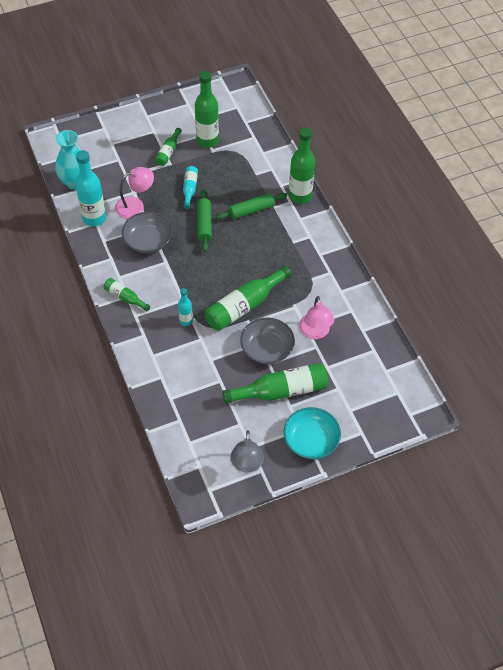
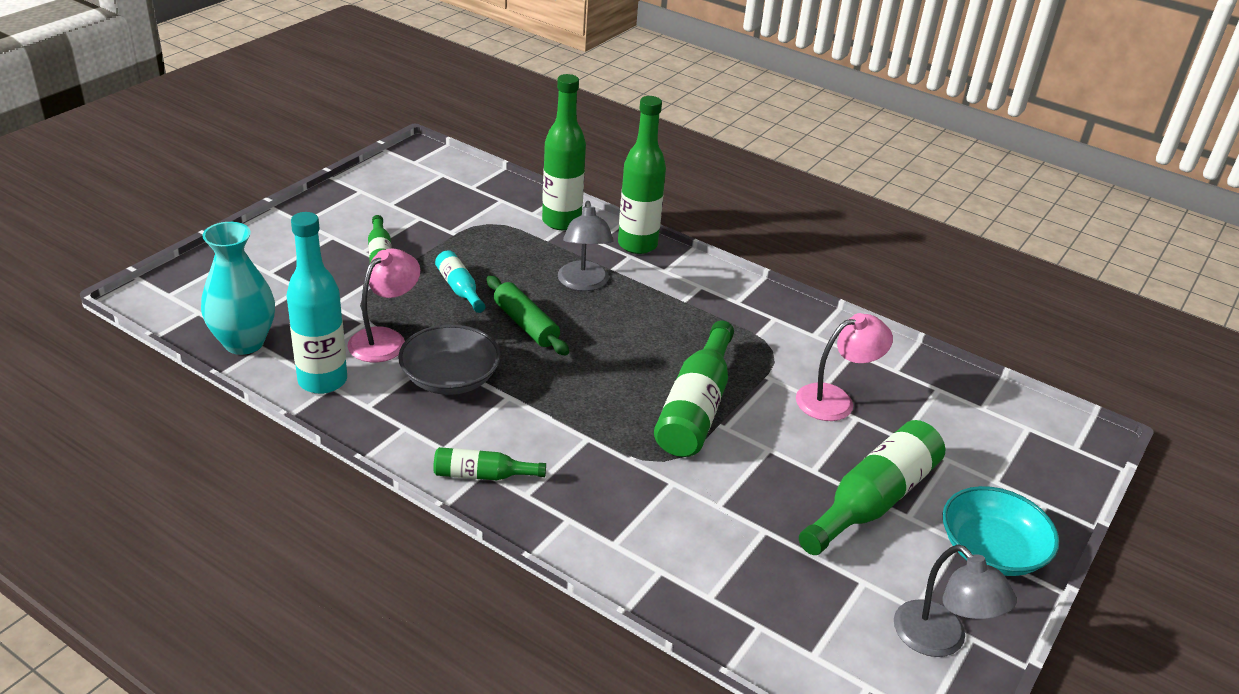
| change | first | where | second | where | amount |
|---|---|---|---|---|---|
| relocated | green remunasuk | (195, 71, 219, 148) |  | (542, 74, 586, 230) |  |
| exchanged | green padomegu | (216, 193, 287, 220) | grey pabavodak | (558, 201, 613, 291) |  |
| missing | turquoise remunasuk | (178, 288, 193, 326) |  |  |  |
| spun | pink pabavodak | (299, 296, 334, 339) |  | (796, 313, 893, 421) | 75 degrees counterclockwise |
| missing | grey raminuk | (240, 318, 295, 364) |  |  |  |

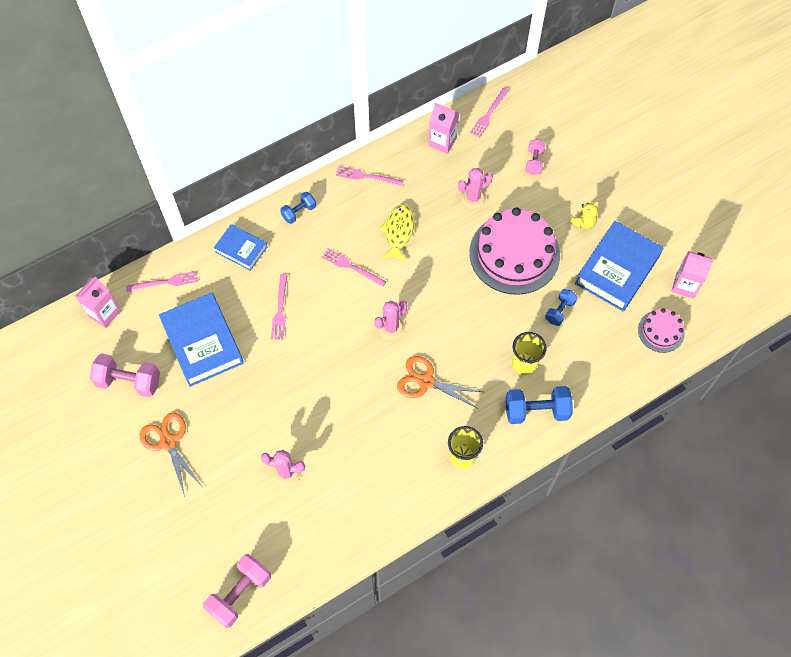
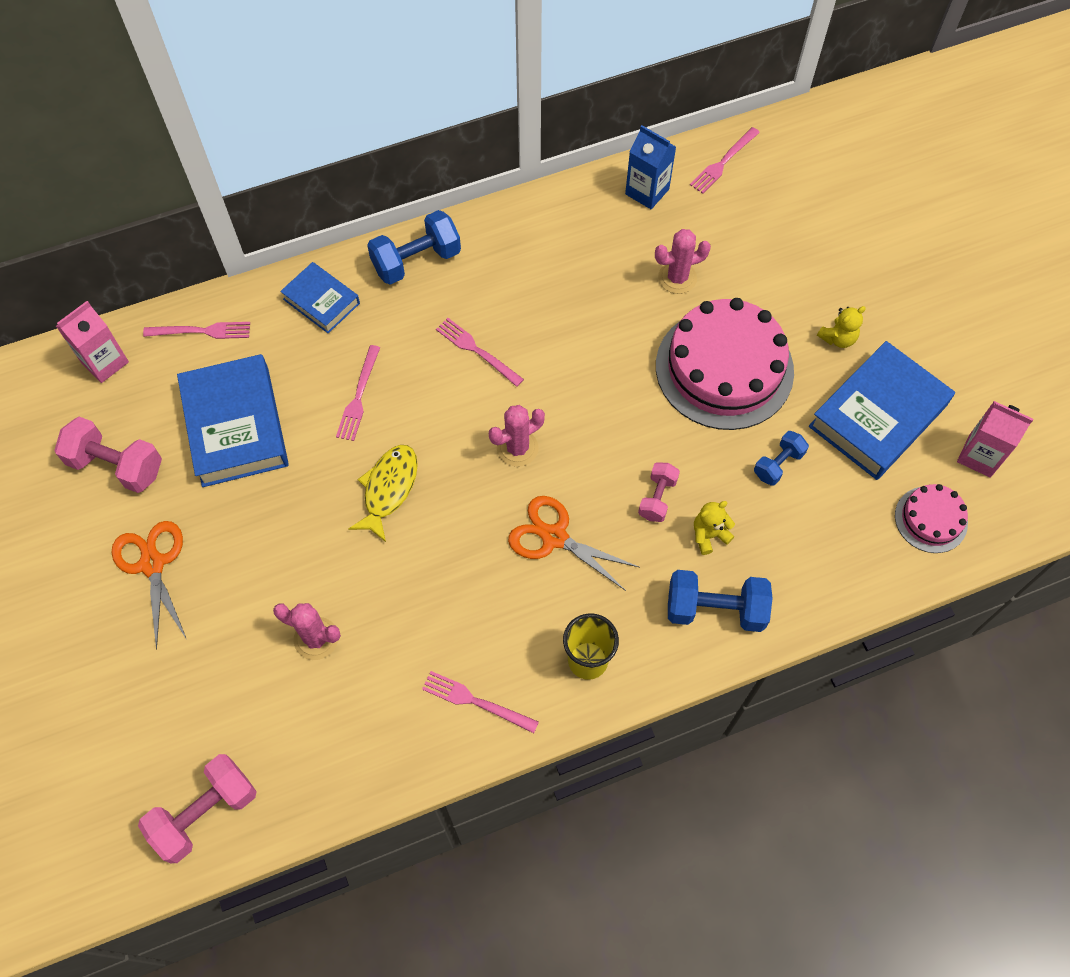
| change | first | where | second | where | amount |
|---|---|---|---|---|---|
| colour | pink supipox | (428, 103, 459, 154) | blue supipox | (625, 125, 676, 209) |  |
| relocated | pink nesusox | (526, 139, 546, 175) |  | (638, 462, 680, 522) |  |
| relocated | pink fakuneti | (336, 166, 403, 186) |  | (422, 671, 539, 733) |  |
| size | blue nesusox | (280, 192, 316, 224) |  | (367, 210, 461, 285) | x1.68 |
| relocated | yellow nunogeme | (379, 204, 415, 262) |  | (348, 445, 418, 542) |  |
| exchanged | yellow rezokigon | (512, 332, 547, 375) | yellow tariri | (694, 501, 735, 555) |  |

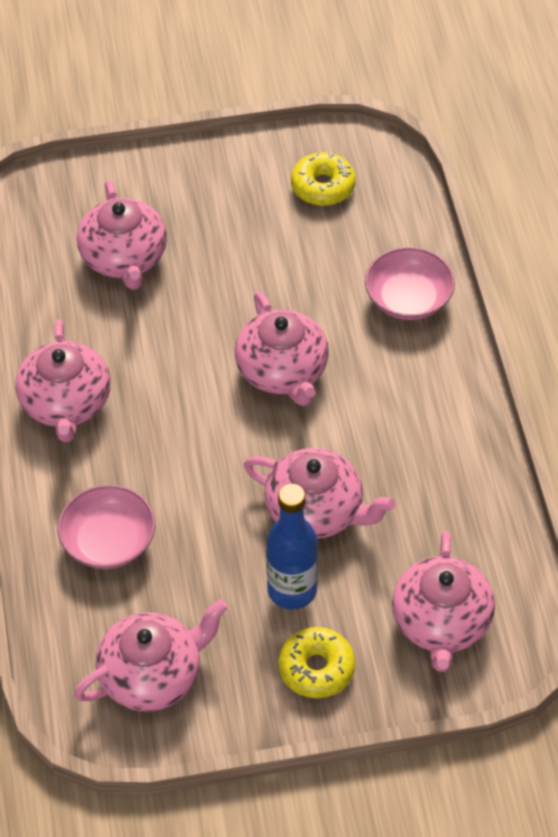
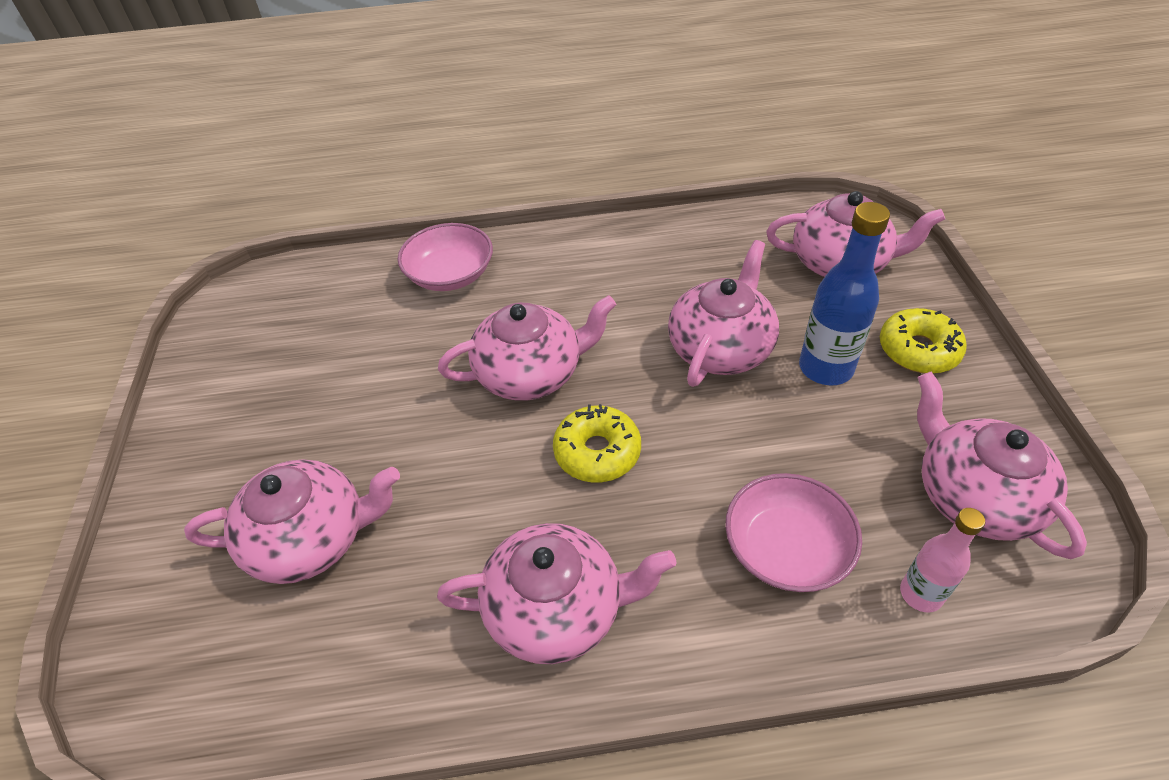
| change | first | where | second | where | amount |
|---|---|---|---|---|---|
| relocated | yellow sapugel | (291, 151, 356, 206) |  | (553, 404, 641, 482) |  |
| appeared |  |  | pink remunasuk | (900, 508, 985, 612) |  |

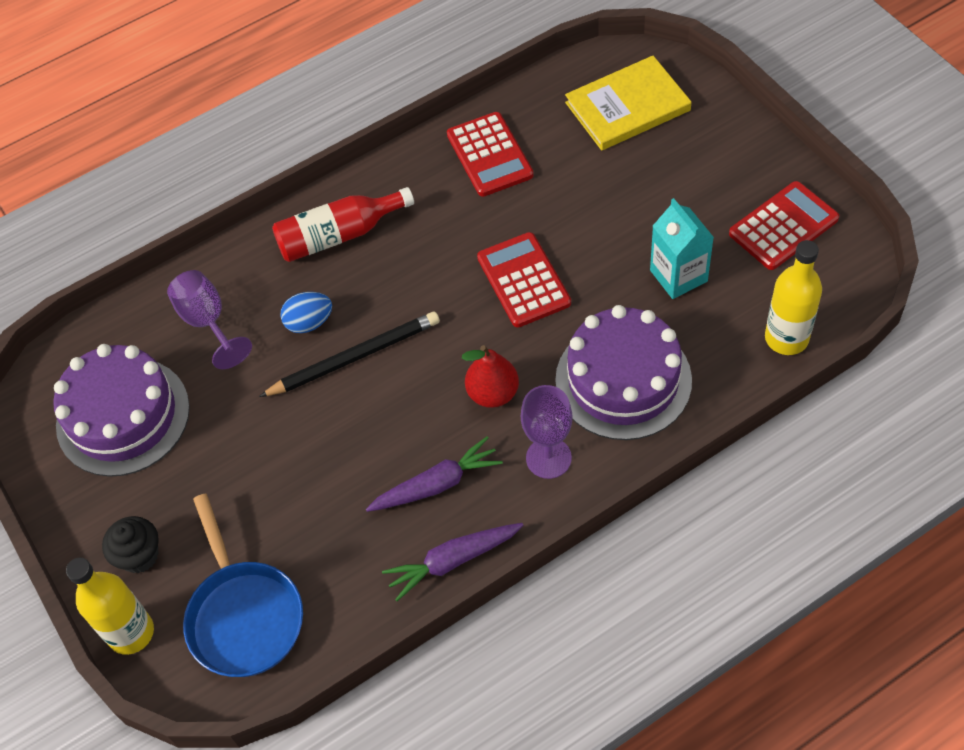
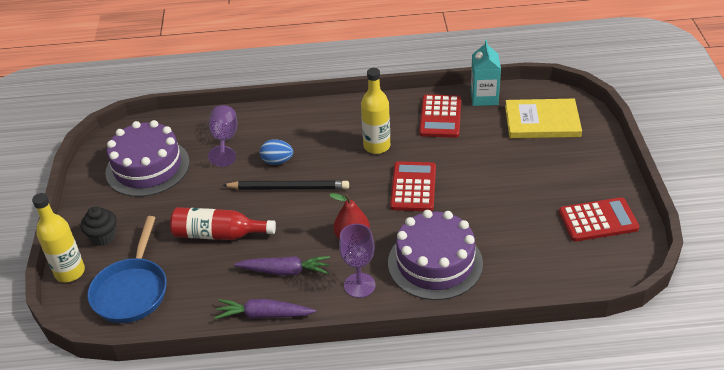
| change | first | where | second | where | amount |
|---|---|---|---|---|---|
| relocated | red remunasuk | (272, 187, 414, 262) |  | (170, 207, 276, 240) |  |
| relocated | turquoise supipox | (650, 198, 714, 299) |  | (471, 40, 501, 106) |  |
| relocated | yellow remunasuk | (765, 240, 822, 355) |  | (361, 68, 390, 154) |  |

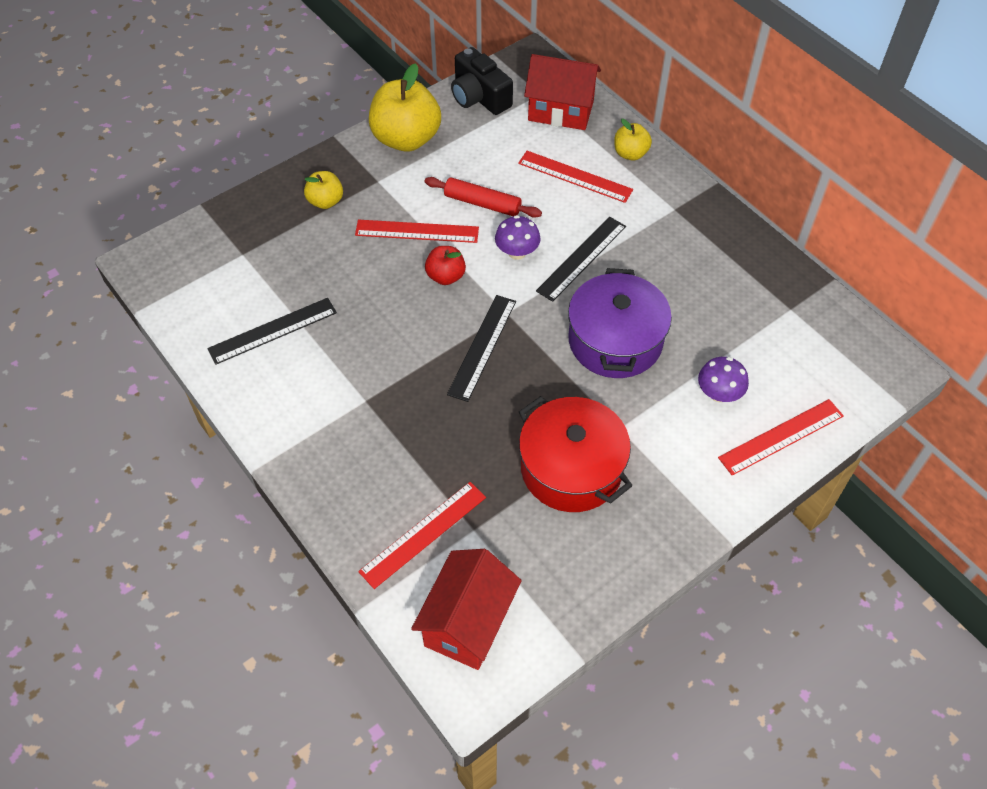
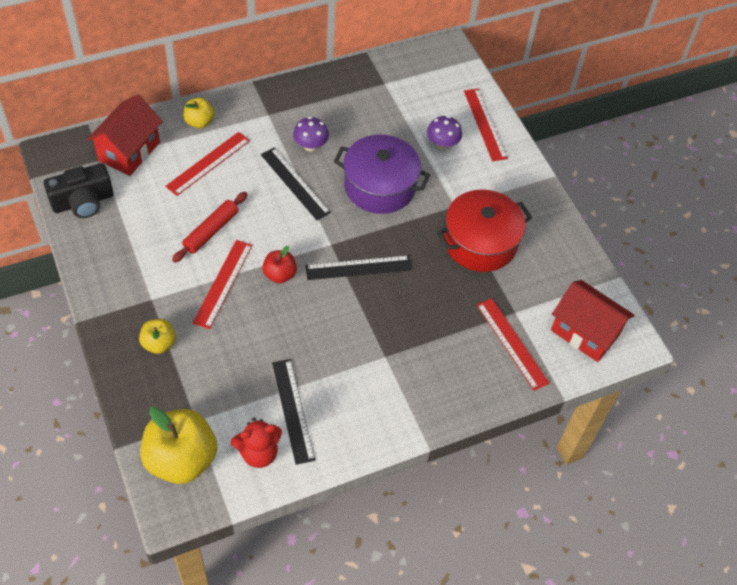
| change | first | where | second | where | amount |
|---|---|---|---|---|---|
| relocated | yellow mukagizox | (369, 63, 441, 152) |  | (141, 407, 217, 484) |  |
| relocated | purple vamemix | (495, 215, 541, 260) |  | (293, 117, 329, 151) |  |
| spun | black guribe | (447, 295, 516, 402) |  | (305, 255, 412, 280) | 45 degrees counterclockwise |
| appeared |  |  | red tariri | (230, 418, 282, 468) |  |

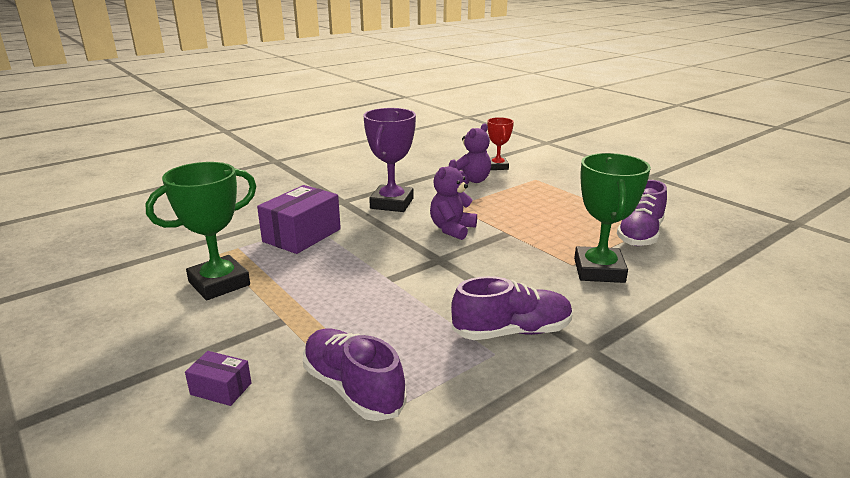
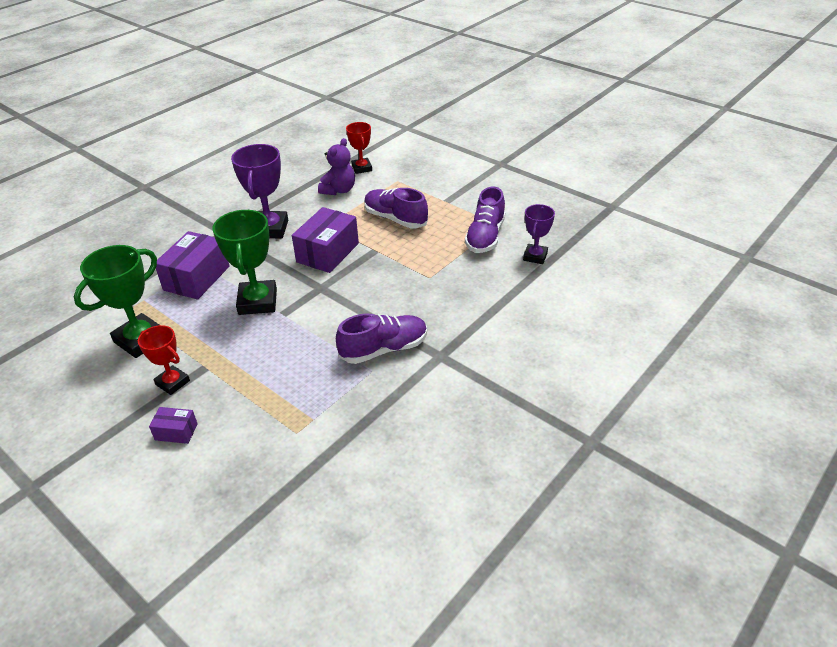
| change | first | where | second | where | amount |
|---|---|---|---|---|---|
| relocated | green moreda | (574, 153, 651, 283) |  | (213, 210, 277, 315) |  |
| exchanged | purple tariri | (430, 159, 477, 240) | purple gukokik | (292, 207, 359, 273) |  |
| relocated | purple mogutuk | (303, 329, 407, 421) |  | (365, 188, 428, 228) |  |
| appeared |  |  | purple moreda | (523, 204, 555, 264) |  |
| appeared |  |  | red moreda | (138, 325, 190, 395) |  |

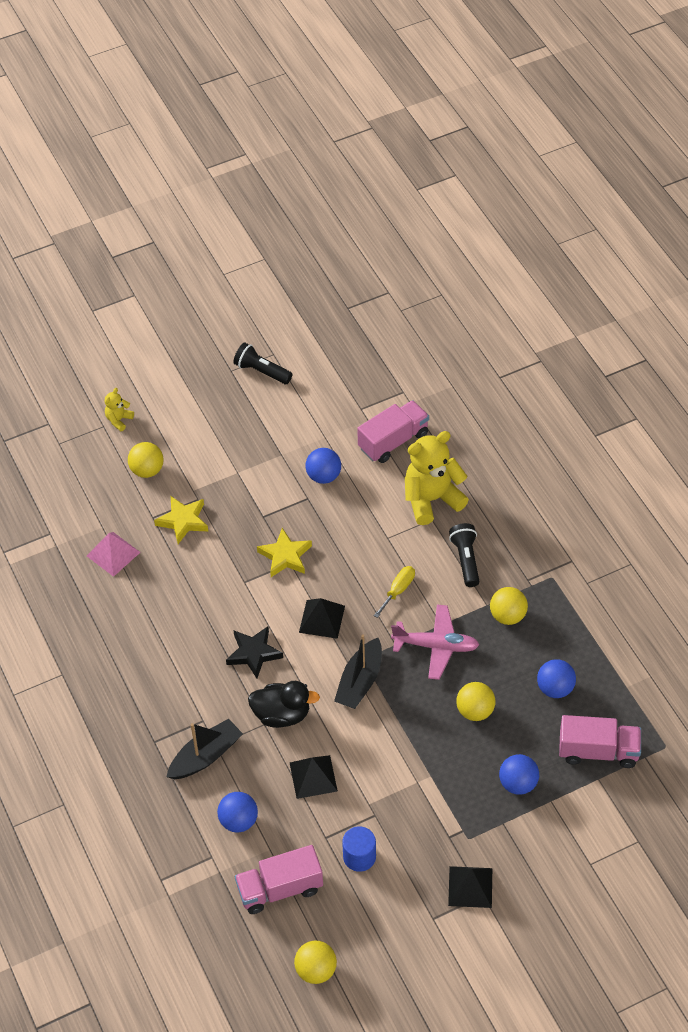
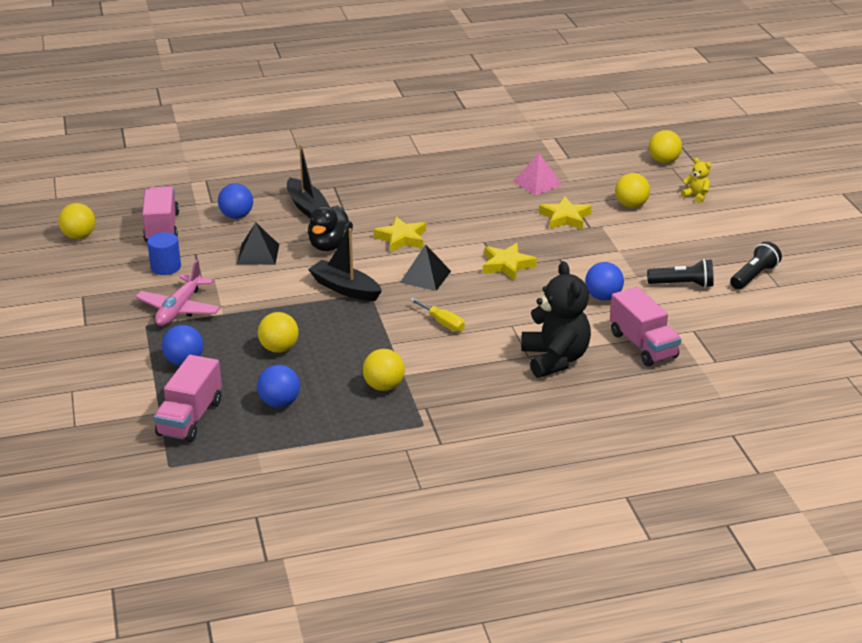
| change | first | where | second | where | amount |
|---|---|---|---|---|---|
| colour | yellow tariri | (405, 431, 469, 525) | black tariri | (521, 261, 591, 378) |  |
| relocated | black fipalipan | (449, 523, 480, 587) |  | (647, 259, 714, 288) |  |
| relocated | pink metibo | (391, 605, 479, 680) |  | (136, 260, 221, 326) |  |
| colour | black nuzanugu | (226, 627, 283, 678) | yellow nuzanugu | (373, 217, 426, 253) |  |
| missing | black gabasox | (448, 866, 492, 908) |  |  |  |
| appeared |  |  | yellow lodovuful | (649, 130, 682, 163) |  |

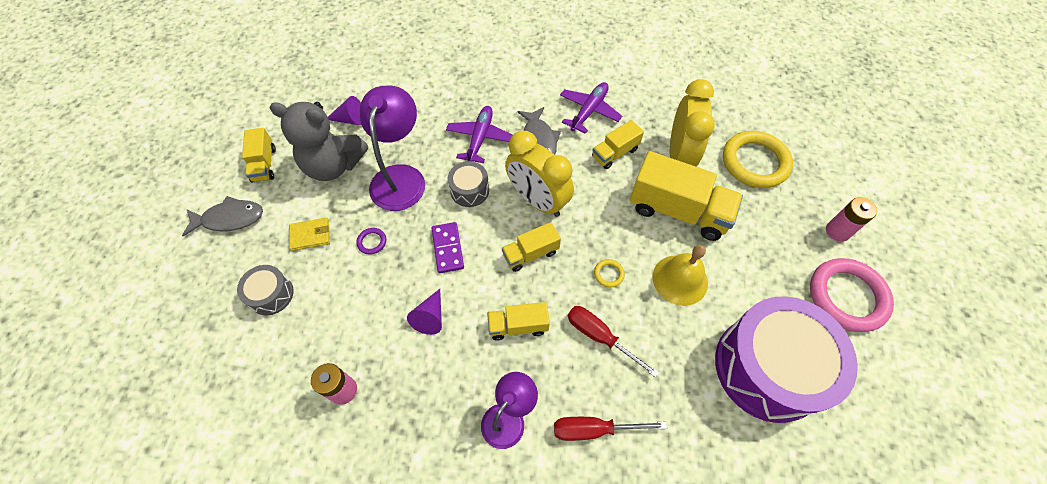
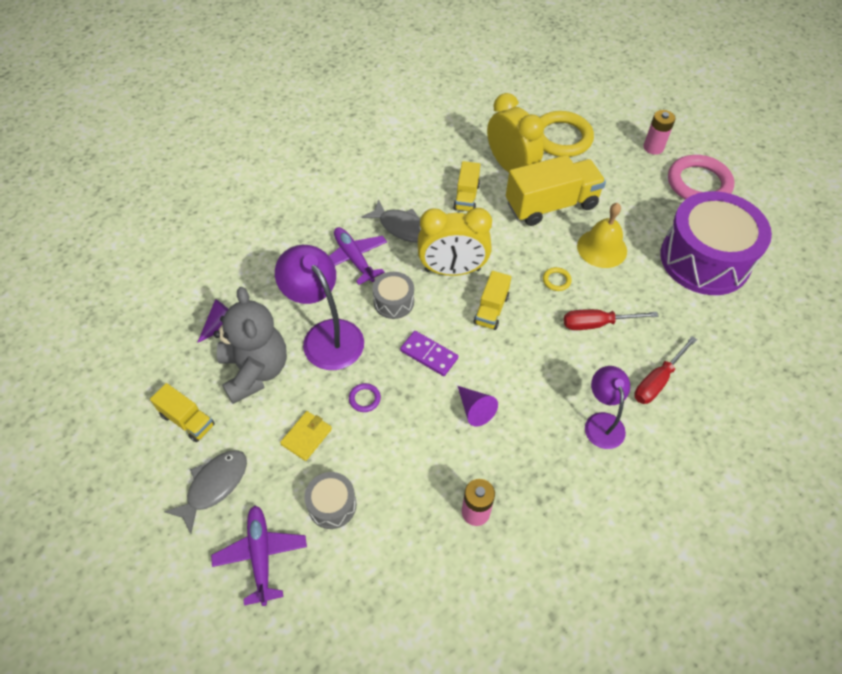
| change | first | where | second | where | amount |
|---|---|---|---|---|---|
| relocated | purple metibo | (560, 82, 622, 134) |  | (211, 505, 307, 606) |  |
| spun | grey tariri | (270, 102, 368, 181) |  | (214, 287, 287, 404) | 75 degrees counterclockwise |
| missing | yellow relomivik | (487, 302, 550, 341) |  |  |  |

